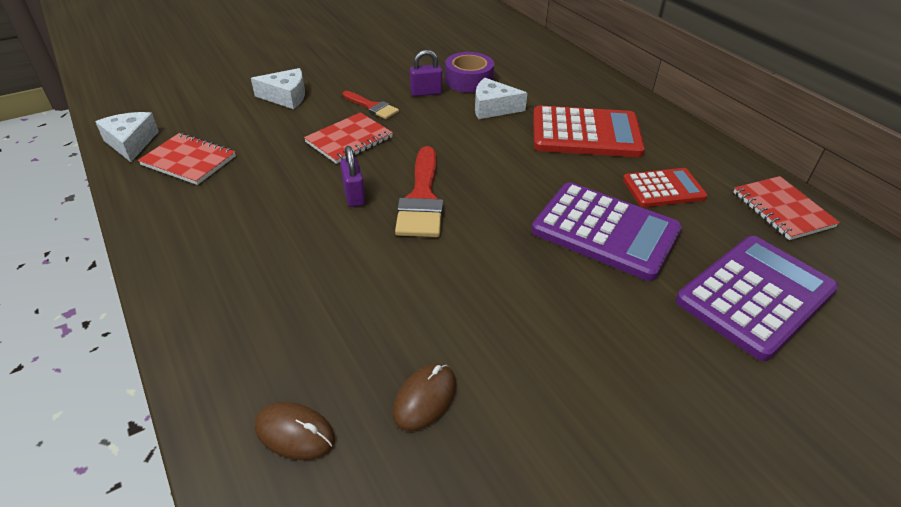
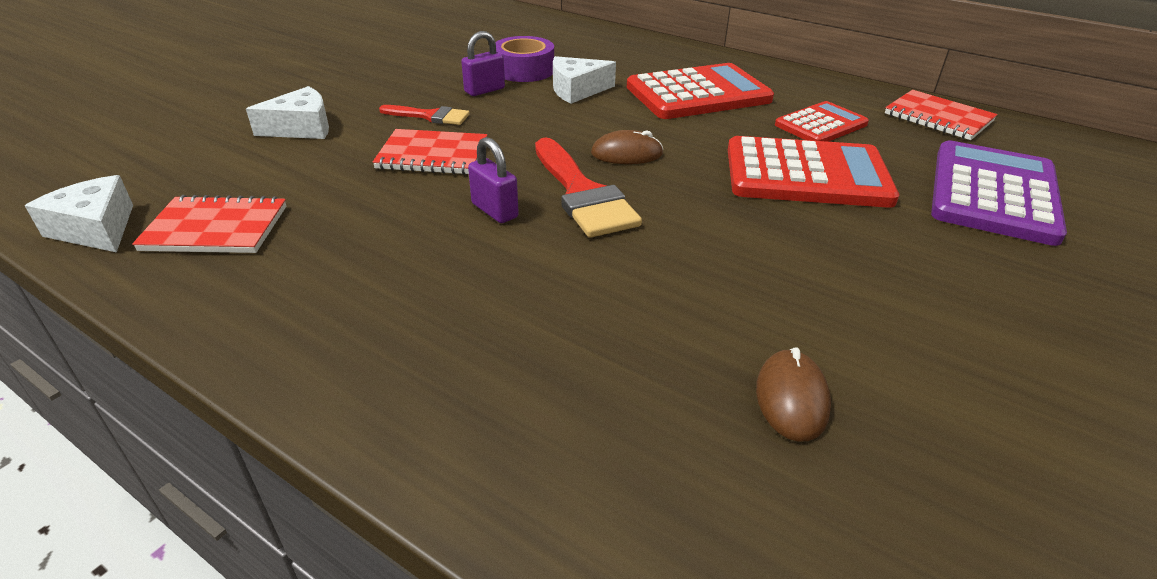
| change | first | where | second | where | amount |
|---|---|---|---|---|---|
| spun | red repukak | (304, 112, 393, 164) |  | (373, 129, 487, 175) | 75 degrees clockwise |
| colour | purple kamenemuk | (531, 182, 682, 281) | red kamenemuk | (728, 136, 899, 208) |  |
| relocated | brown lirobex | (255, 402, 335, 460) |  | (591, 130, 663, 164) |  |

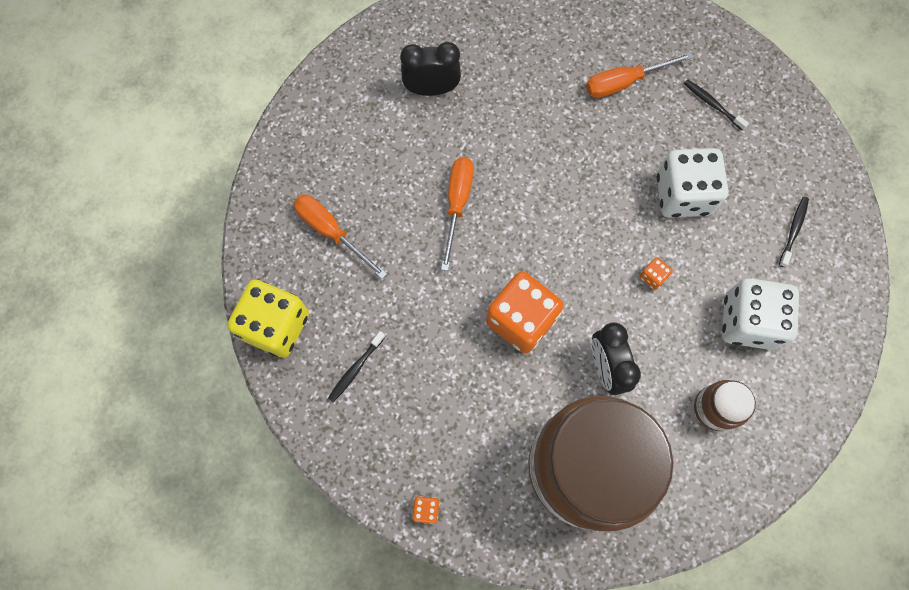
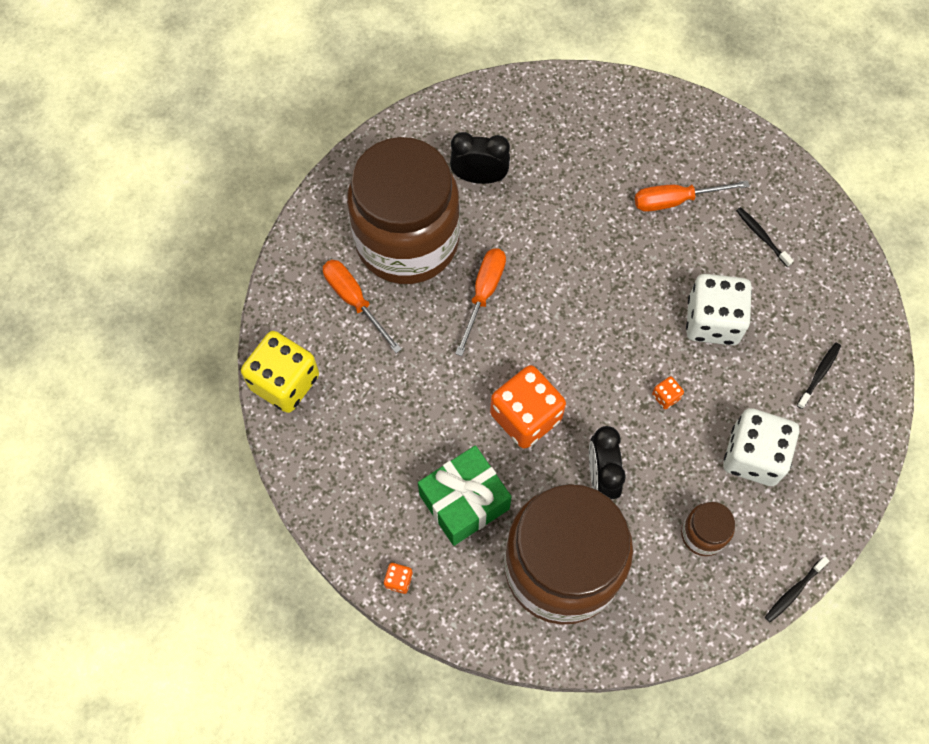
| change | first | where | second | where | amount |
|---|---|---|---|---|---|
| relocated | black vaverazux | (328, 331, 385, 402) |  | (765, 557, 829, 622) |  |
| appeared |  |  | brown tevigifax | (347, 137, 460, 284) |  |
| appeared |  |  | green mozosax | (418, 445, 512, 546) |  |

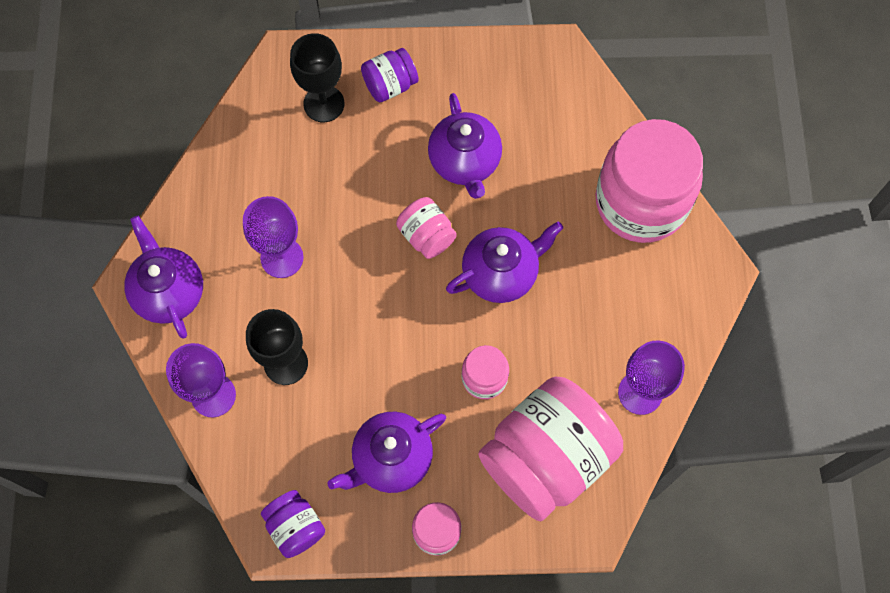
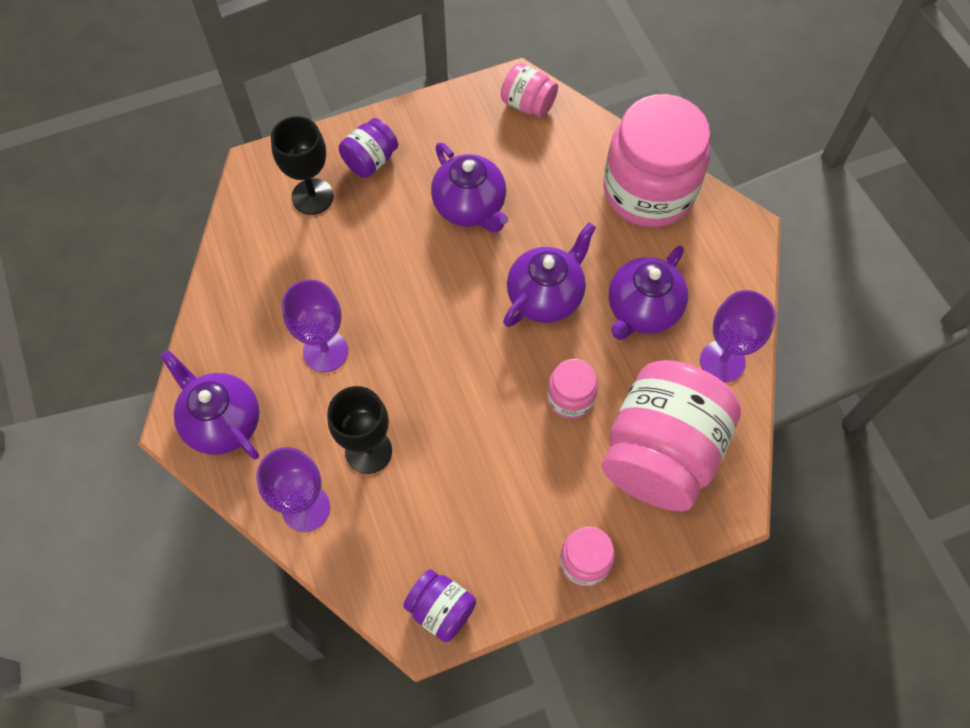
| change | first | where | second | where | amount |
|---|---|---|---|---|---|
| relocated | pink tevigifax | (396, 197, 457, 259) |  | (501, 63, 558, 118) |  |
| relocated | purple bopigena | (327, 412, 446, 493) |  | (609, 246, 688, 340) |  |

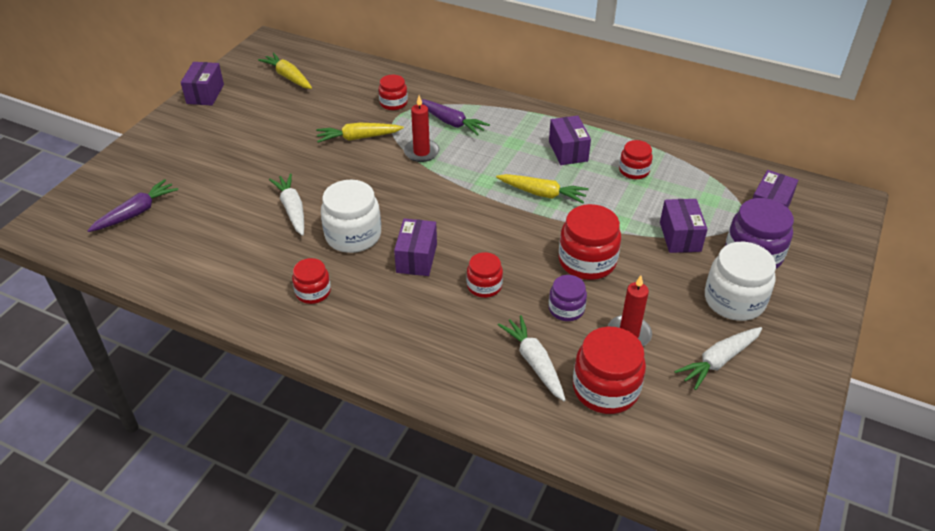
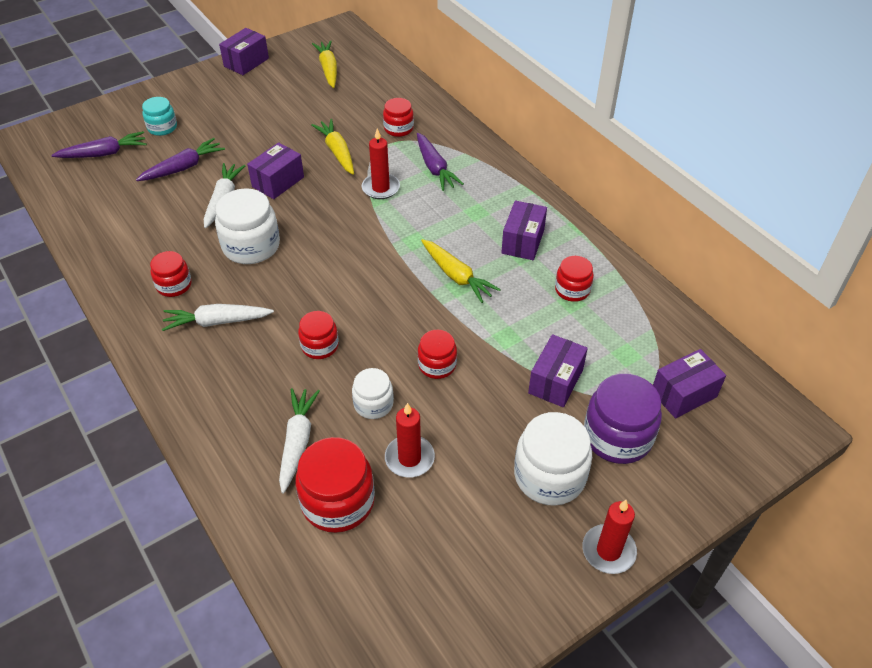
| change | first | where | second | where | amount |
|---|---|---|---|---|---|
| spun | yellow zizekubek | (316, 123, 404, 143) |  | (311, 119, 354, 175) | 45 degrees clockwise |
| size | red tevigifax | (559, 204, 621, 280) |  | (418, 330, 457, 379) | x0.59 |
| relocated | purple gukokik | (394, 218, 437, 276) |  | (247, 142, 304, 199) |  |
| colour | purple tevigifax | (549, 275, 587, 321) | white tevigifax | (352, 368, 394, 419) |  |
| relocated | white zizekubek | (674, 327, 762, 390) |  | (162, 304, 274, 331) |  |
| appeared |  |  | turquoise tevigifax | (142, 97, 177, 136) |  |
| appeared |  |  | purple zizekubek | (136, 138, 225, 181) |  |
| appeared |  |  | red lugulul | (582, 500, 637, 574) |  |

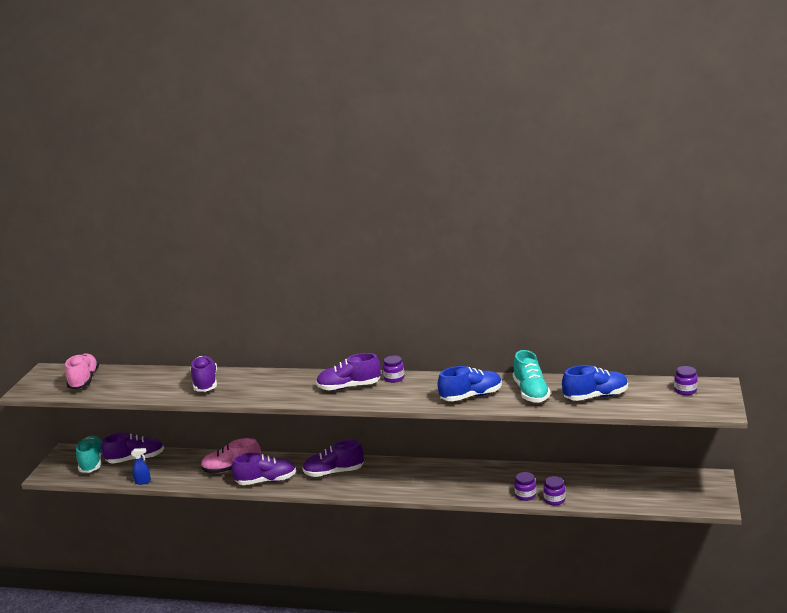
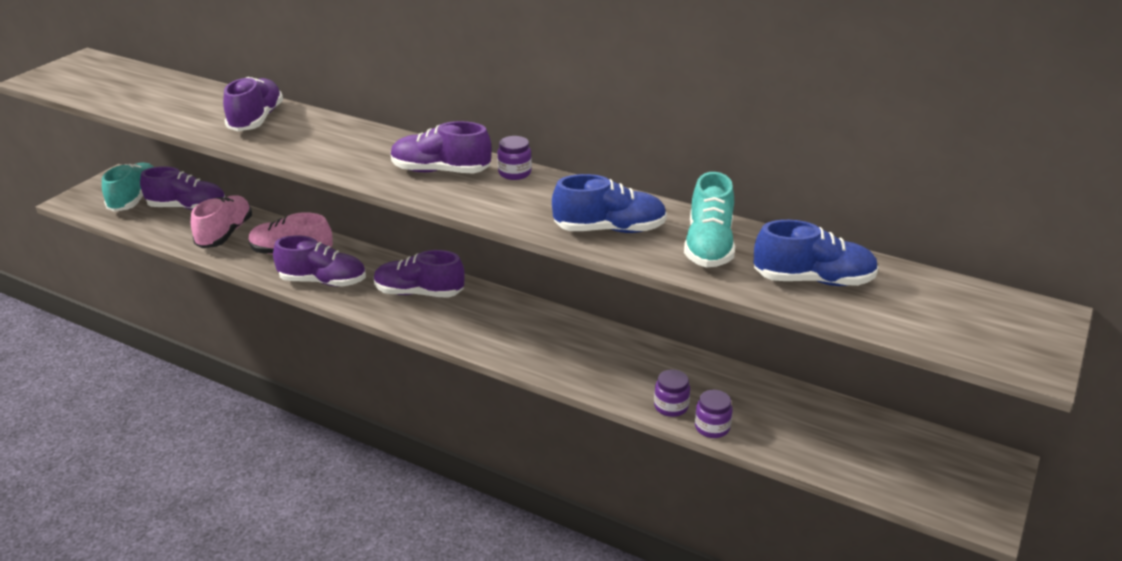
| change | first | where | second | where | amount |
|---|---|---|---|---|---|
| relocated | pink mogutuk | (65, 353, 99, 389) |  | (191, 195, 252, 248) |  |
| missing | purple tevigifax | (674, 366, 698, 395) |  |  |  |
| missing | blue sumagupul | (131, 448, 151, 485) |  |  |  |

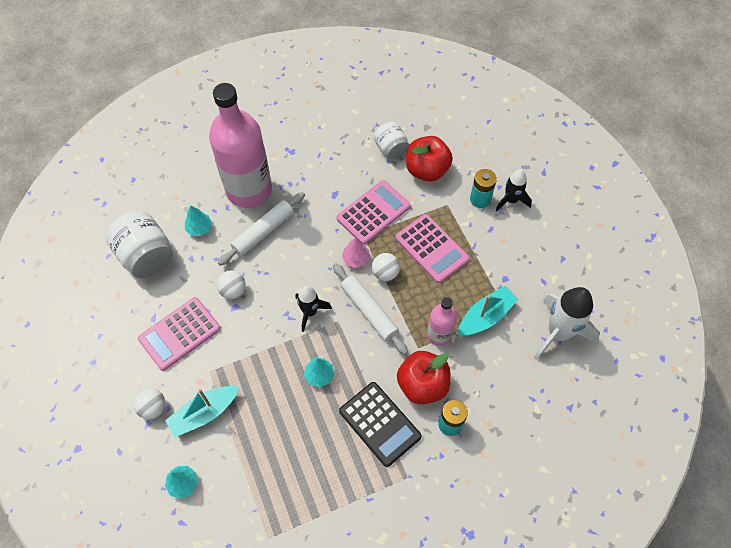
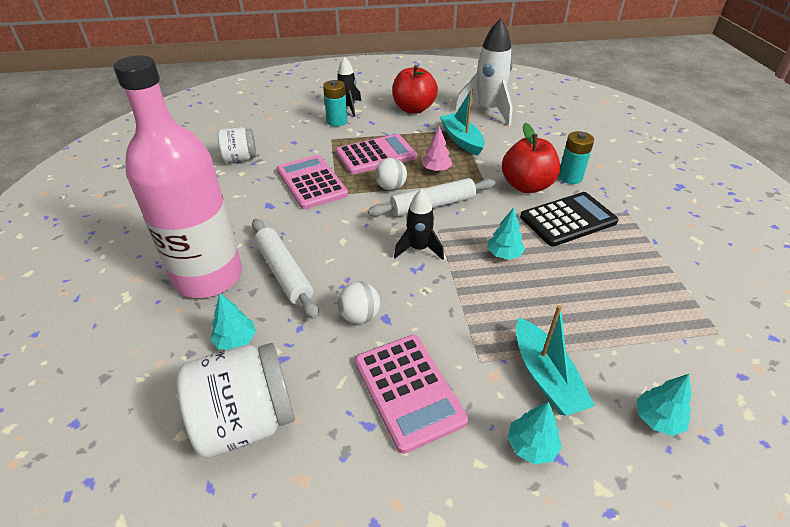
| change | first | where | second | where | amount |
|---|---|---|---|---|---|
| relocated | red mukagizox | (406, 136, 453, 182) |  | (392, 65, 438, 114) |  |
| relocated | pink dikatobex | (342, 237, 370, 268) |  | (421, 126, 452, 172) |  |
| missing | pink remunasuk | (427, 297, 457, 346) |  |  |  |
| exchanged | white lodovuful | (133, 388, 165, 419) | turquoise dikatobex | (508, 402, 562, 465) |  |

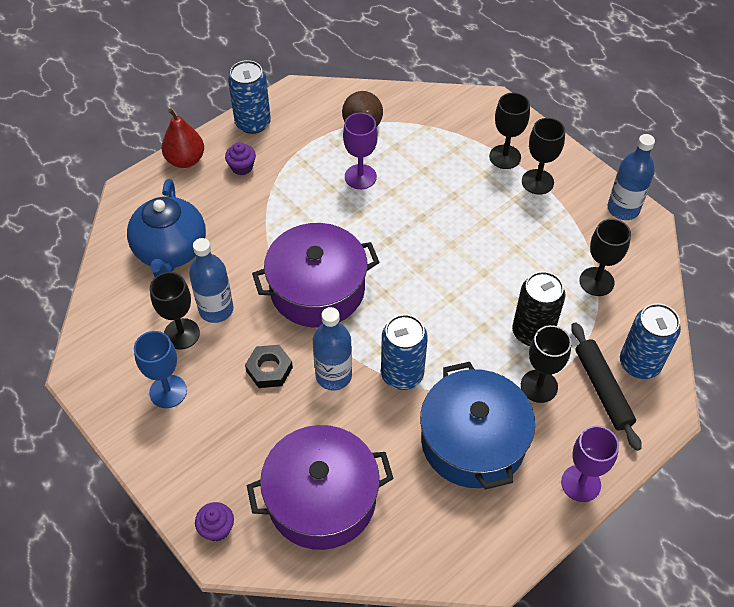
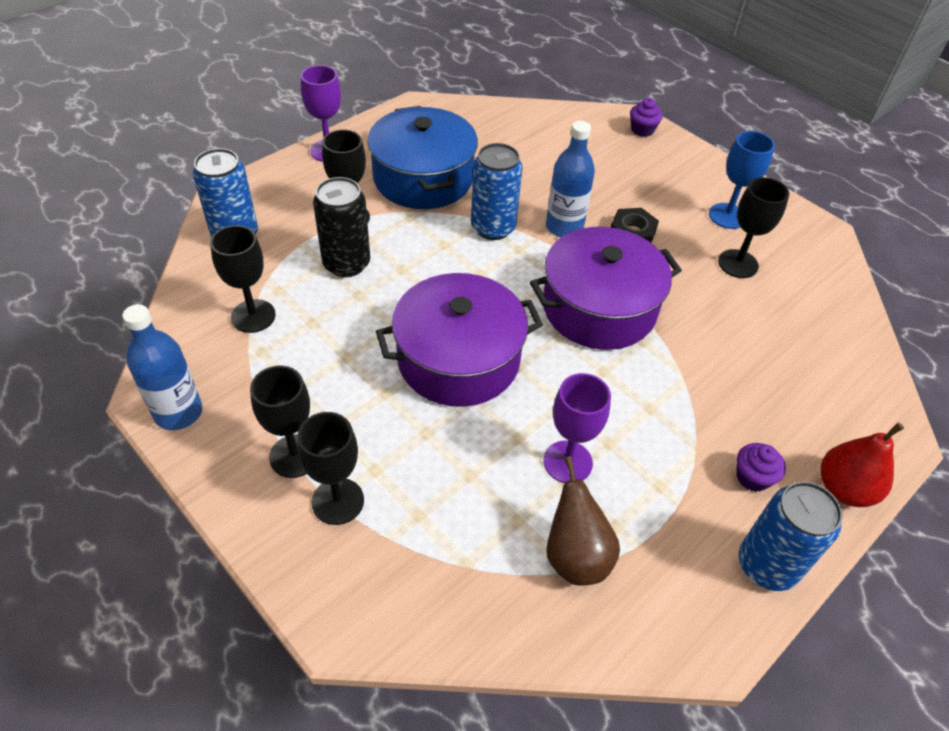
| change | first | where | second | where | amount |
|---|---|---|---|---|---|
| missing | blue bopigena | (127, 179, 206, 277) |  |  |  |
| missing | blue remunasuk | (189, 238, 234, 323) |  |  |  |
| missing | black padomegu | (571, 322, 642, 451) |  |  |  |
| relocated | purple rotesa | (247, 425, 394, 550) |  | (376, 273, 543, 407) |  |

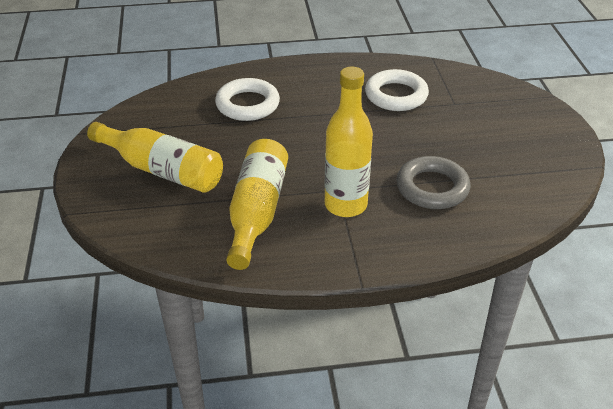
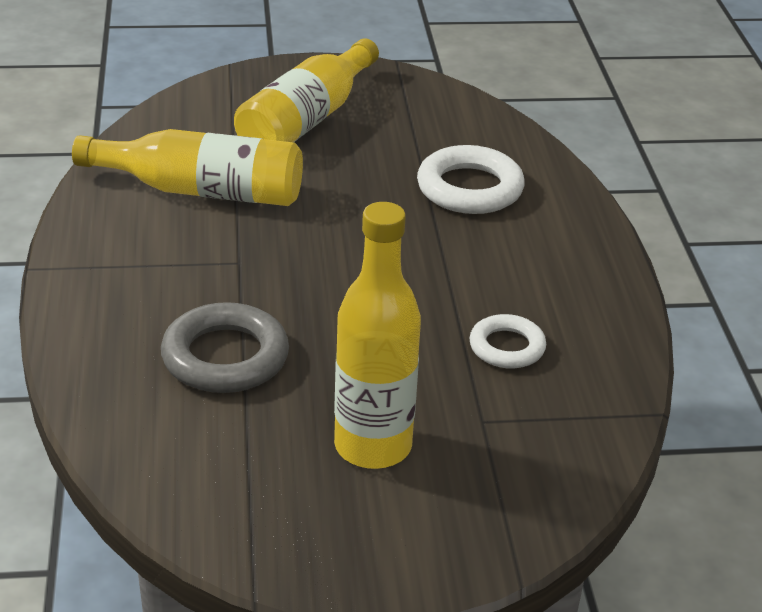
| change | first | where | second | where | amount |
|---|---|---|---|---|---|
| relocated | yellow remunasuk | (325, 67, 373, 217) |  | (334, 202, 421, 469) |  |
| size | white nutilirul | (365, 69, 429, 111) |  | (469, 314, 546, 369) | x0.62 |

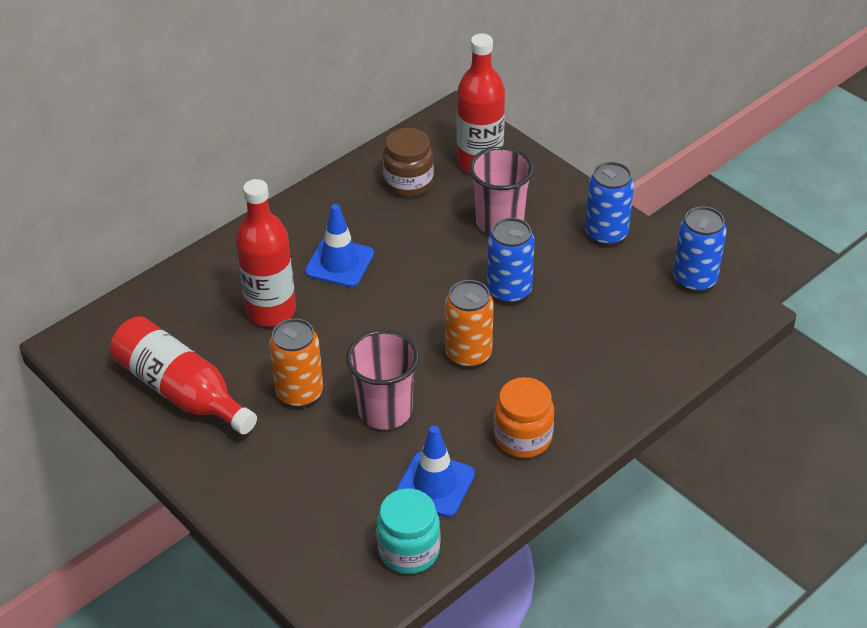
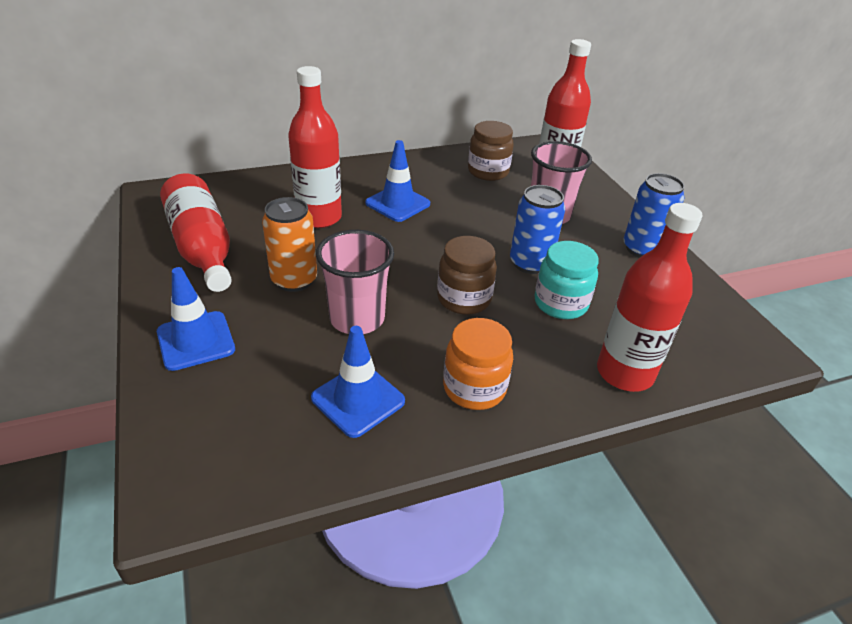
| change | first | where | second | where | amount |
|---|---|---|---|---|---|
| missing | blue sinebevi | (673, 206, 727, 292) |  |  |  |
| exchanged | orange sinebevi | (445, 280, 494, 368) | brown tevigifax | (437, 236, 497, 315) |  |
| relocated | turquoise tevigifax | (376, 488, 440, 574) |  | (534, 241, 599, 319) |  |
| appeared |  |  | red remunasuk | (597, 203, 702, 392) |  |
| appeared |  |  | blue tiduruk | (157, 267, 235, 371) |  |

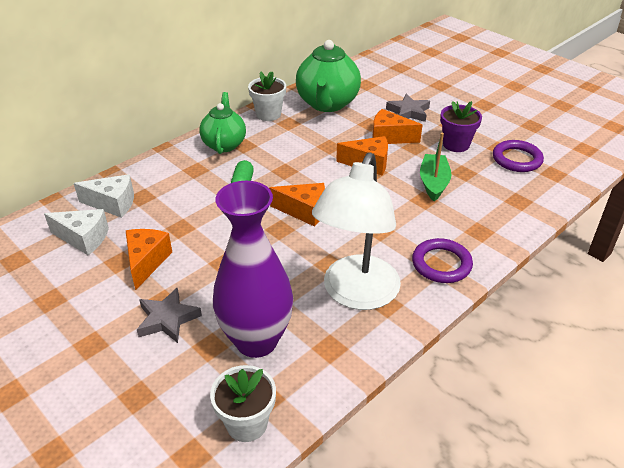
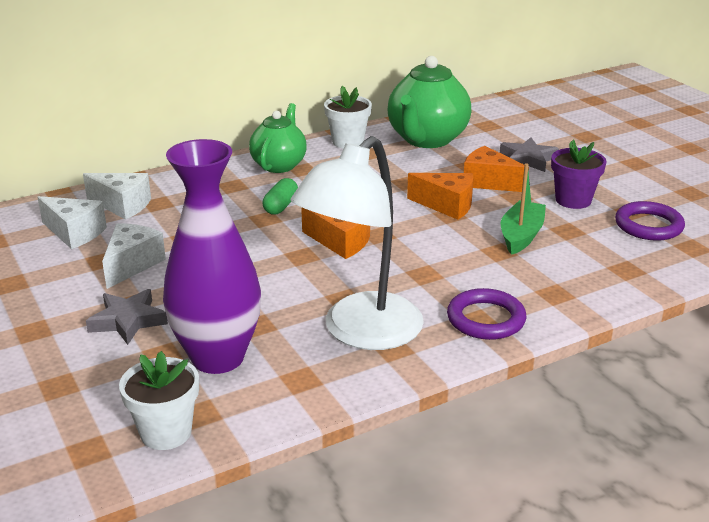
| change | first | where | second | where | amount |
|---|---|---|---|---|---|
| colour | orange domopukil | (126, 229, 172, 290) | white domopukil | (102, 223, 166, 289) |  |

